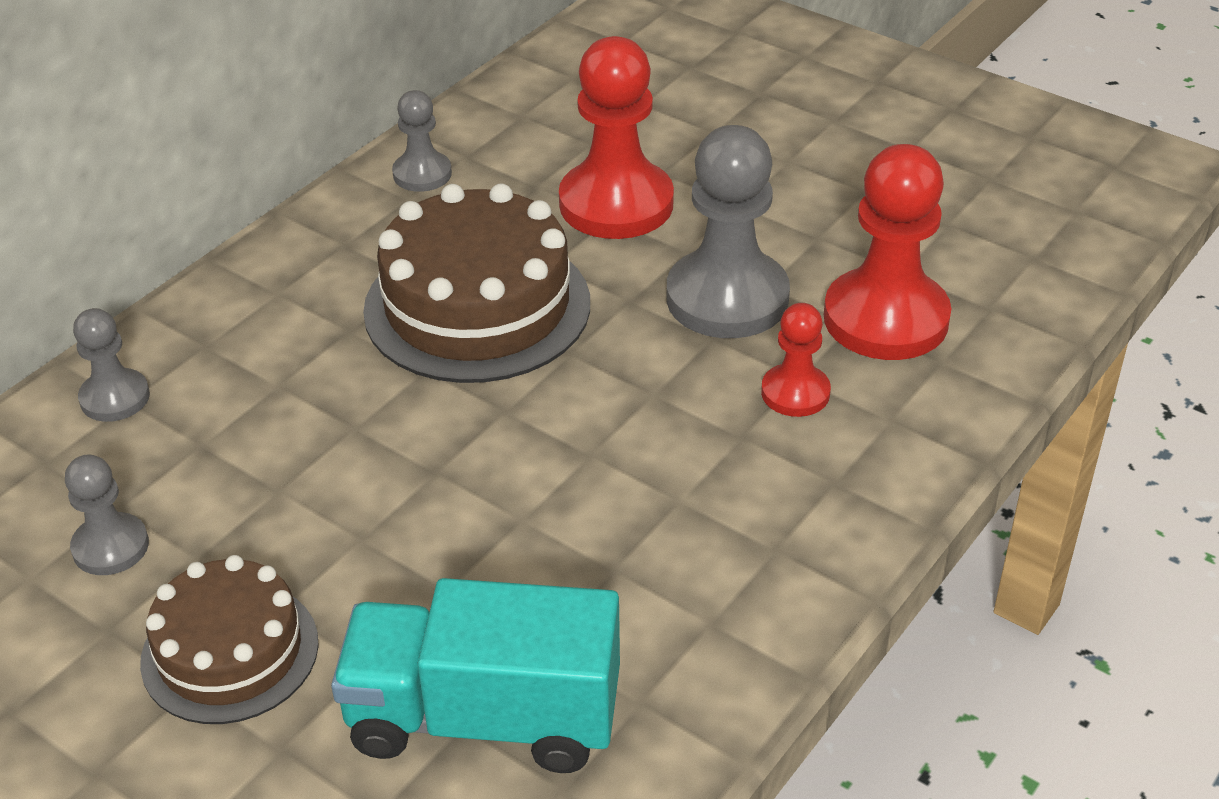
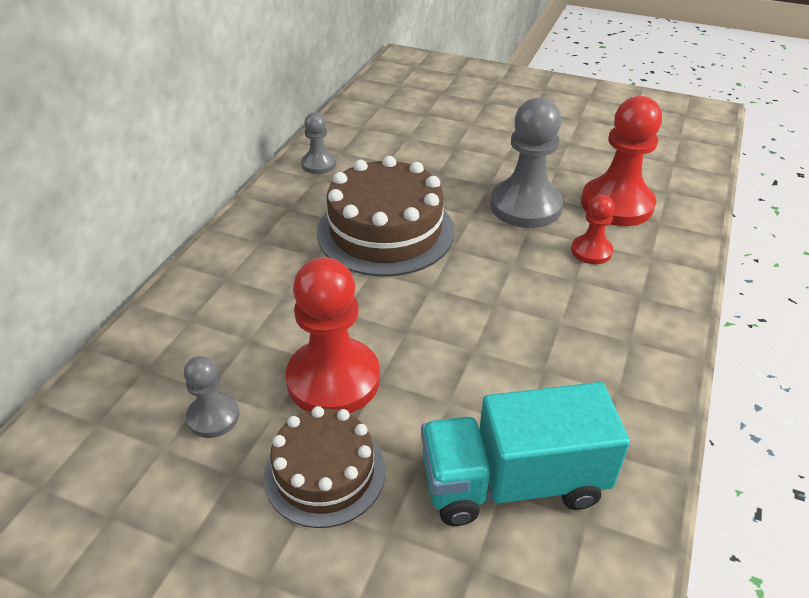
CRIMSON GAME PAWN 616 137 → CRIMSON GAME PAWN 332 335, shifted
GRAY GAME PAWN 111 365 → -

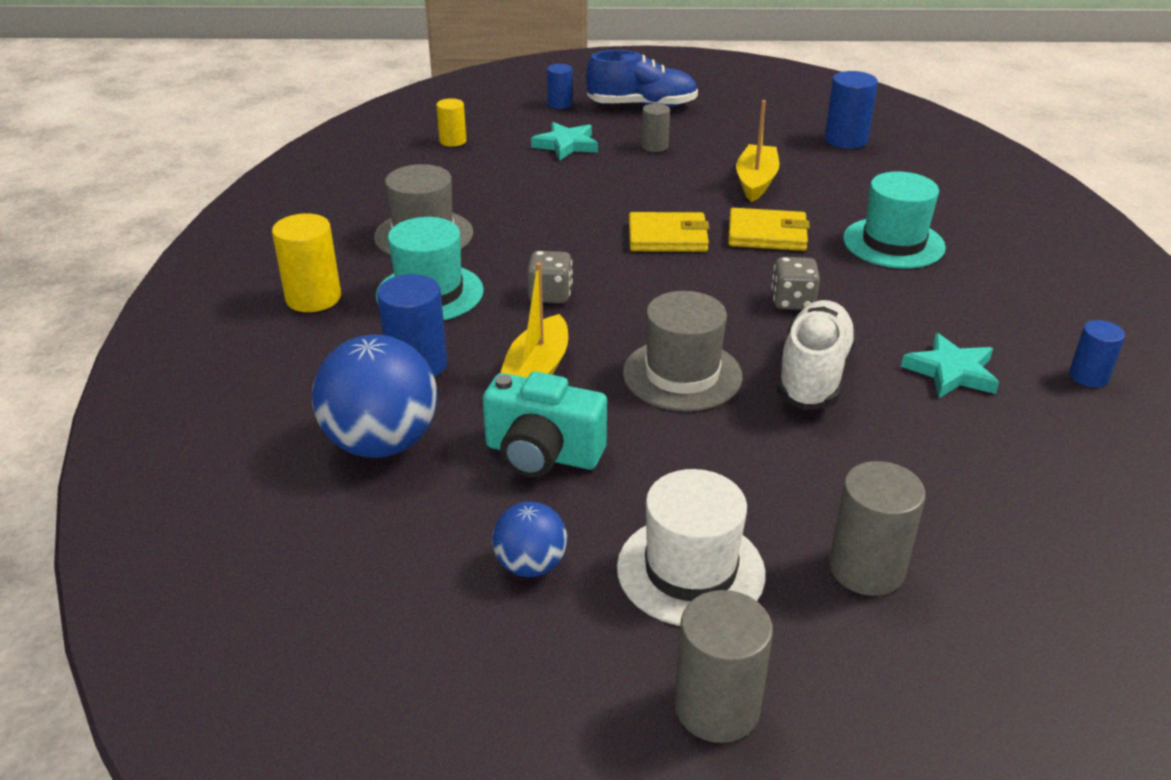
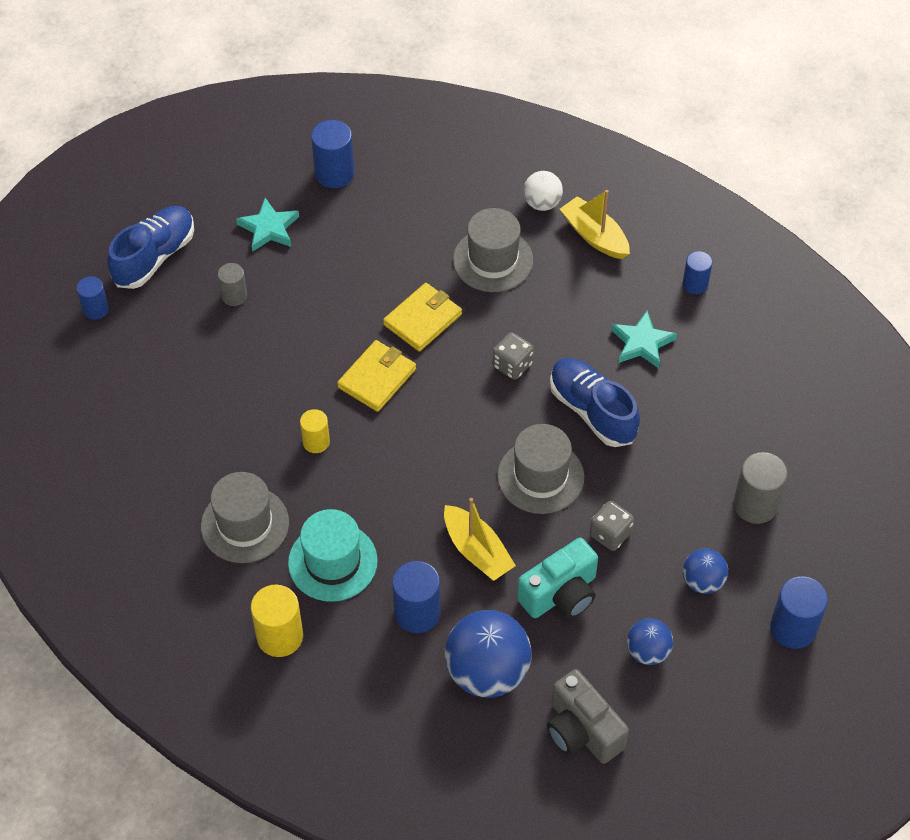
AQUA STAR 564 141 → AQUA STAR 267 225, shifted
GOLDEN CYLINDER 451 122 → GOLDEN CYLINDER 315 431, shifted
AQUA TALL HAT 894 220 → GRAY TALL HAT 493 250
- → PURE WHITE SPHERE 543 191
- → GRAY COMPACT CAMERA 588 716
PURE WHITE LACE-UP SHOE 817 355 → BLUE LACE-UP SHOE 595 402
GOLDEN TOY BOAT 757 151 → GOLDEN TOY BOAT 595 224, shifted
GRAY GAME DIE 549 277 → GRAY GAME DIE 612 526, shifted
PURE WHITE TALL HAT 691 547 → BLUE SPHERE 705 571
GRAY CYLINDER 724 666 → BLUE CYLINDER 799 612

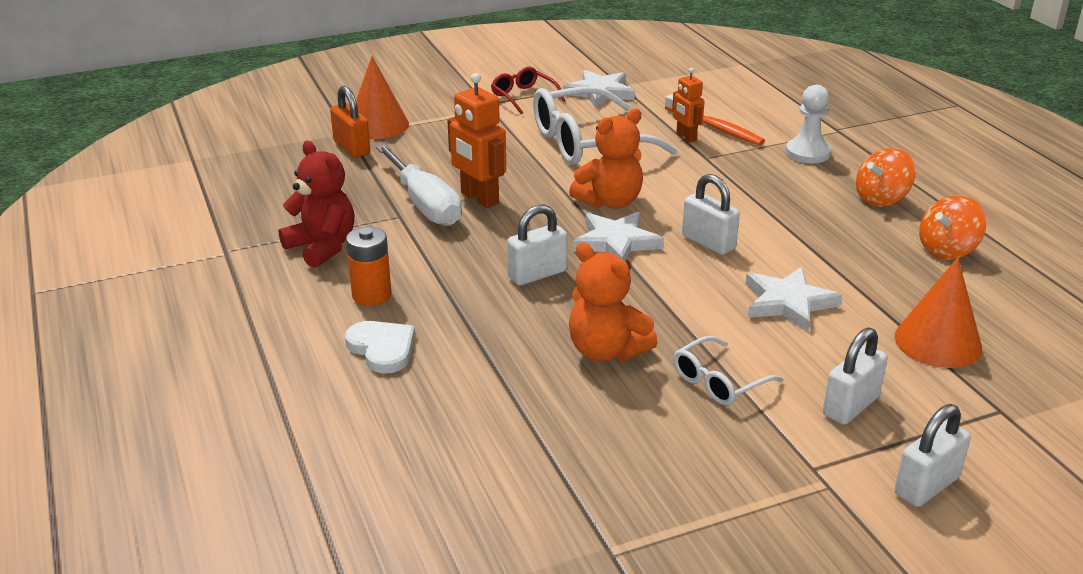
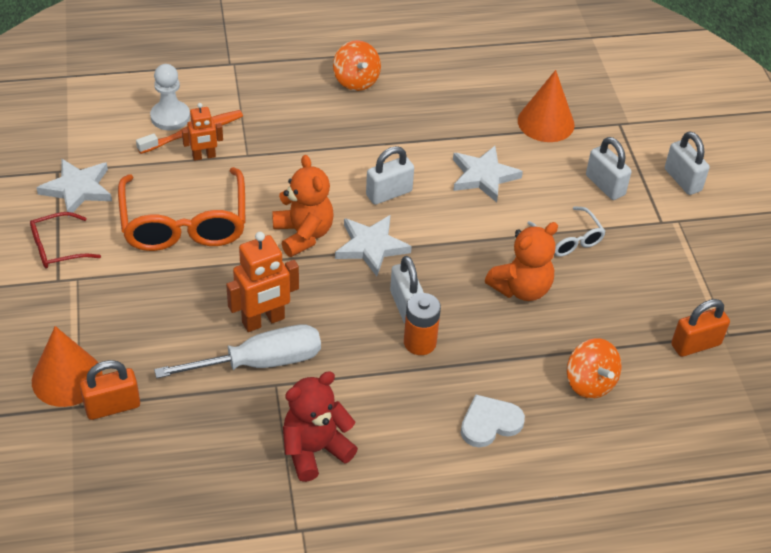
PURE WHITE EYEGLASSES 605 125 → ORANGE-COLOURED EYEGLASSES 181 209
PURE WHITE GAME PAWN 808 124 → PURE WHITE GAME PAWN 170 97, shifted
ORANGE-COLOURED BATTERY 369 266 → ORANGE-COLOURED BATTERY 422 324, shifted
ORANGE-COLOURED TOY TOP 952 227 → ORANGE-COLOURED TOY TOP 594 368, shifted
- → ORANGE-COLOURED LOCK 700 328

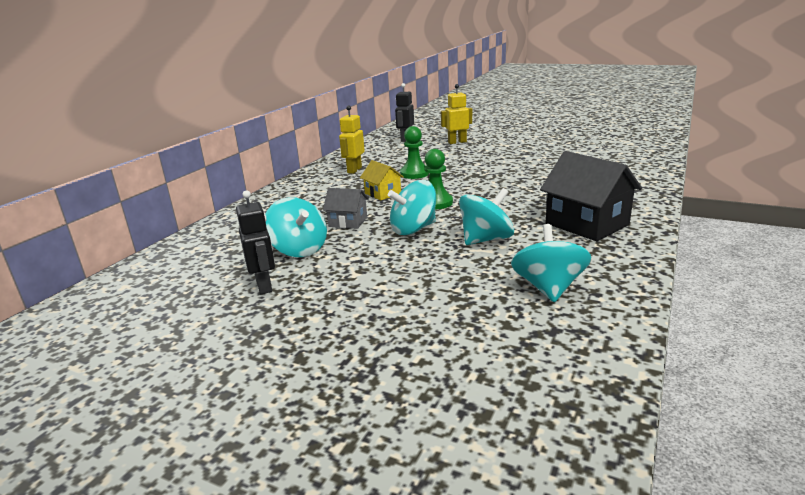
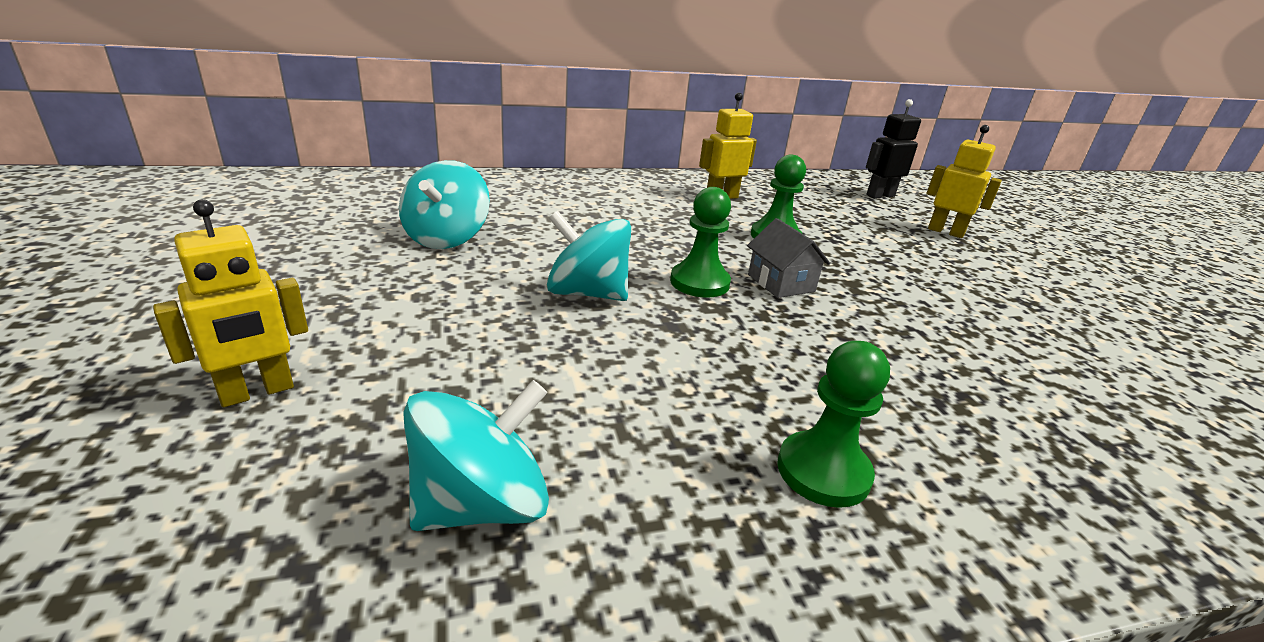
- → GOLDEN ROBOT 230 303
GRAY TOY HOUSE 346 208 → GRAY TOY HOUSE 788 258, shifted
JET-BLACK TOY HOUSE 591 196 → GREEN GAME PAWN 833 424
JET-BLACK ROBOT 255 242 → -
GOLDEN TOY HOUSE 382 180 → -
AQUA TOY TOP 486 216 → -

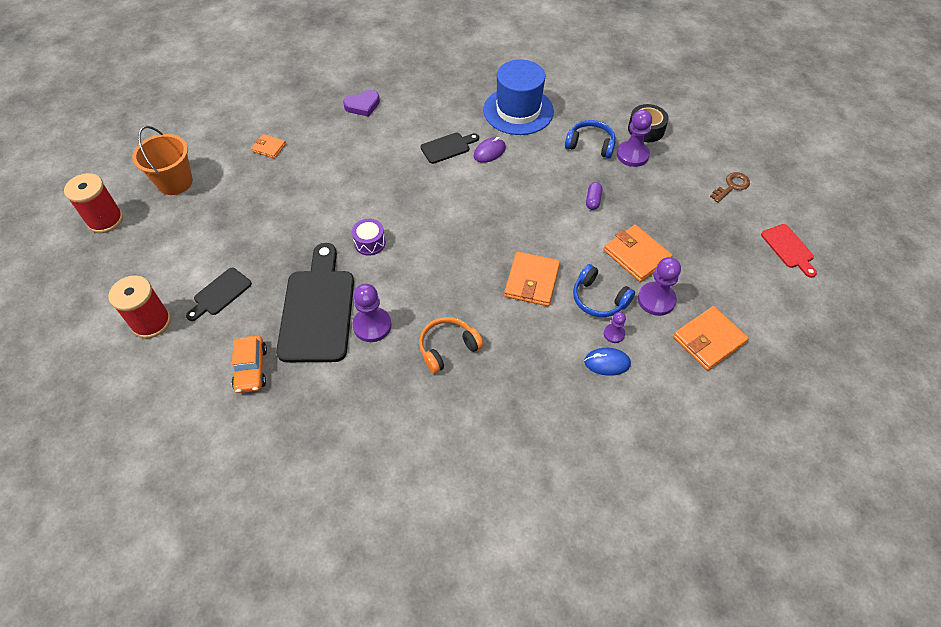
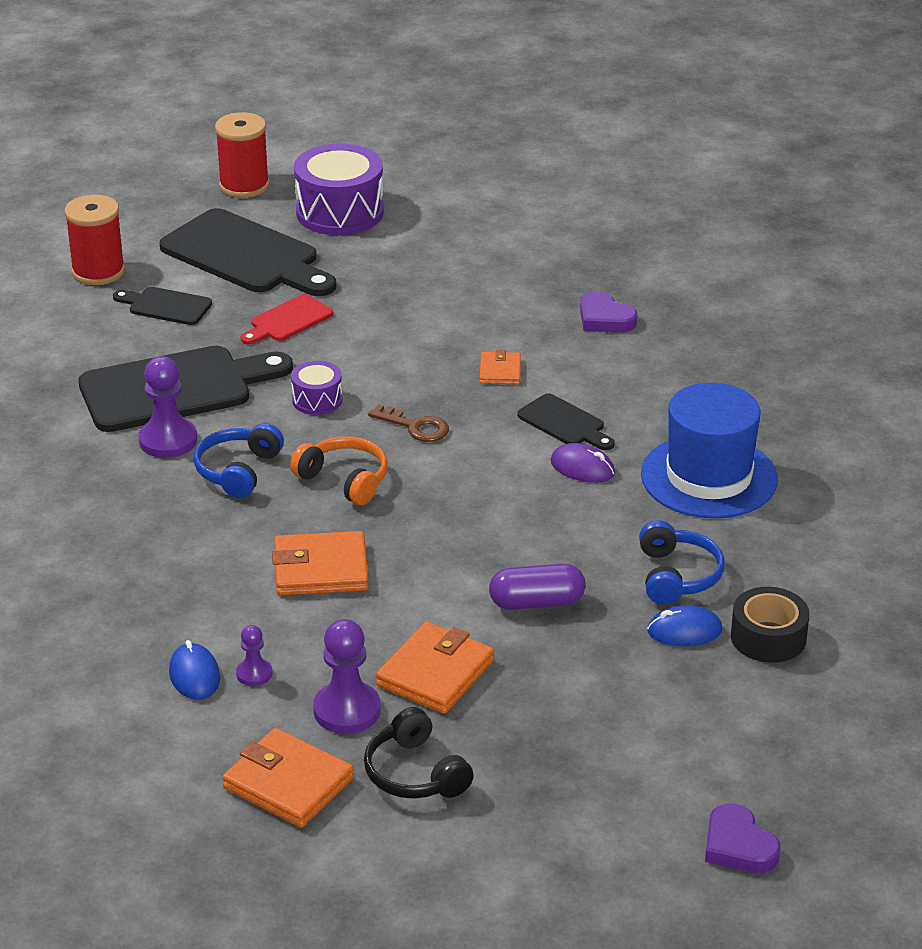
- → JET-BLACK CUTTING BOARD 247 252
BLUE HEADPHONES 604 290 → BLUE HEADPHONES 239 460, shifted
CRIMSON CUTTING BOARD 789 251 → CRIMSON CUTTING BOARD 286 319, shifted
ORANGE-COLOURED HEADPHONES 451 345 → ORANGE-COLOURED HEADPHONES 339 471, shifted
ORANGE-COLOURED PAIL 162 160 → ROYAL PURPLE SNARE DRUM 339 189
- → JET-BLACK HEADPHONES 419 753
DARK BROWN DOOR KEY 730 187 → DARK BROWN DOOR KEY 408 423, shifted
ORANGE-COLOURED CARD WALLET 268 146 → ORANGE-COLOURED CARD WALLET 500 367, shifted
ROYAL PURPLE PILL 594 196 → ROYAL PURPLE PILL 537 587, x1.57
ROYAL PURPLE GAME PAWN 634 138 → BLUE COMPUTER MOUSE 684 625
- → ROYAL PURPLE LOVE HEART 743 838
ORANGE-COLOURED CAR 249 364 → -

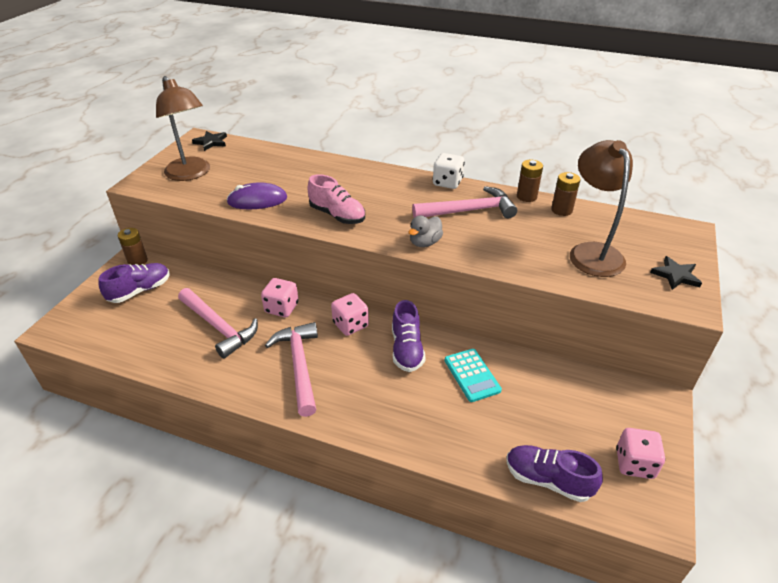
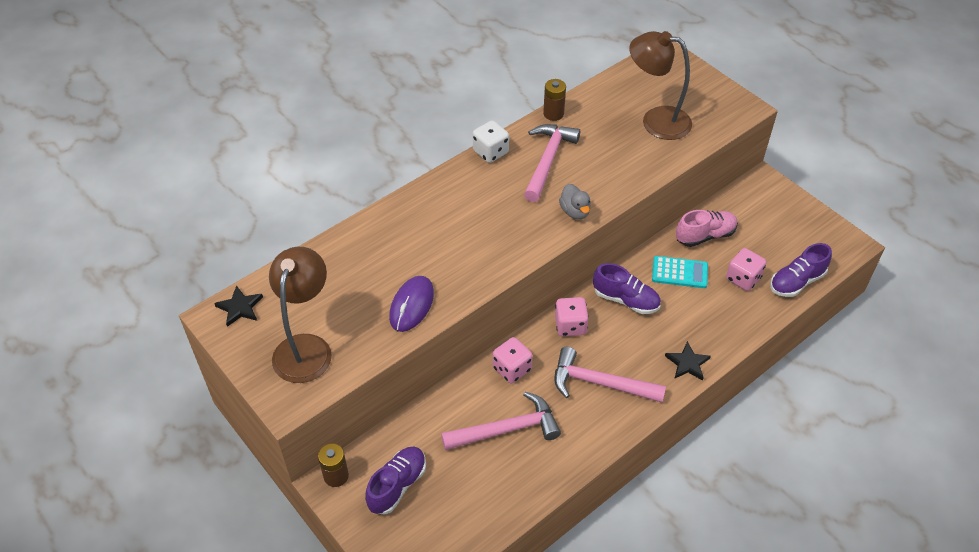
DARK BROWN DESK LAMP 183 128 → DARK BROWN DESK LAMP 300 315, 75 degrees counterclockwise
ROYAL PURPLE LACE-UP SHOE 134 283 → ROYAL PURPLE LACE-UP SHOE 395 480, 45 degrees clockwise
JET-BLACK STAR 676 273 → JET-BLACK STAR 688 361, shifted
ROSE-PINK LACE-UP SHOE 336 199 → ROSE-PINK LACE-UP SHOE 707 228, shifted
ROSE-PINK GAME DIE 640 453 → ROSE-PINK GAME DIE 746 269, shifted
DARK BROWN BATTERY 565 194 → -

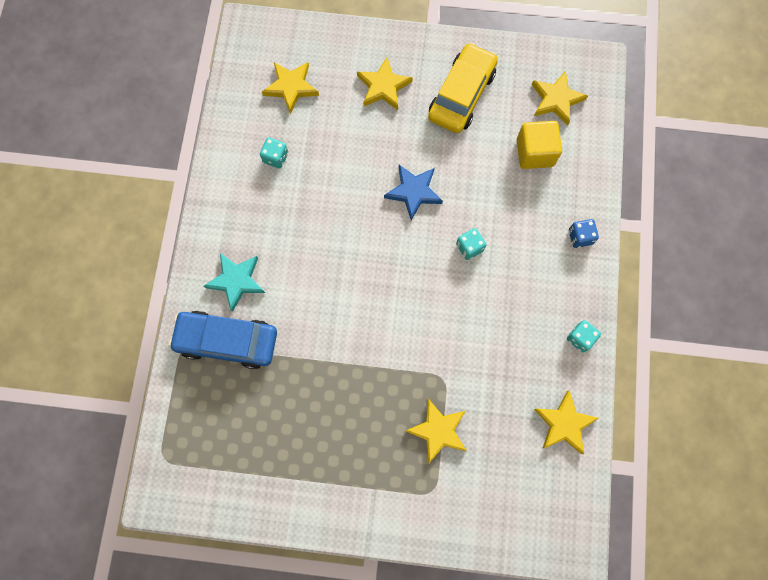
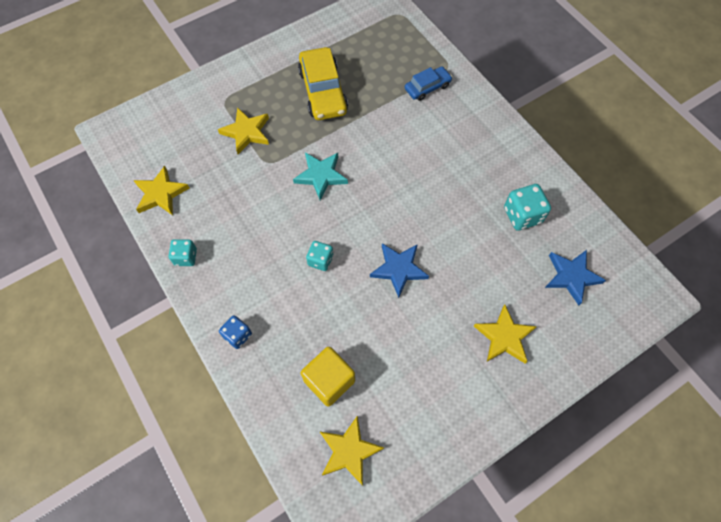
AQUA STAR 234 282 → AQUA STAR 320 176, shifted
GOLDEN CAR 463 88 → GOLDEN CAR 323 83, shifted
BLUE CAR 223 340 → BLUE CAR 428 84, x0.57
AQUA GAME DIE 274 153 → AQUA GAME DIE 527 207, x1.55
GOLDEN STAR 290 88 → BLUE STAR 575 277

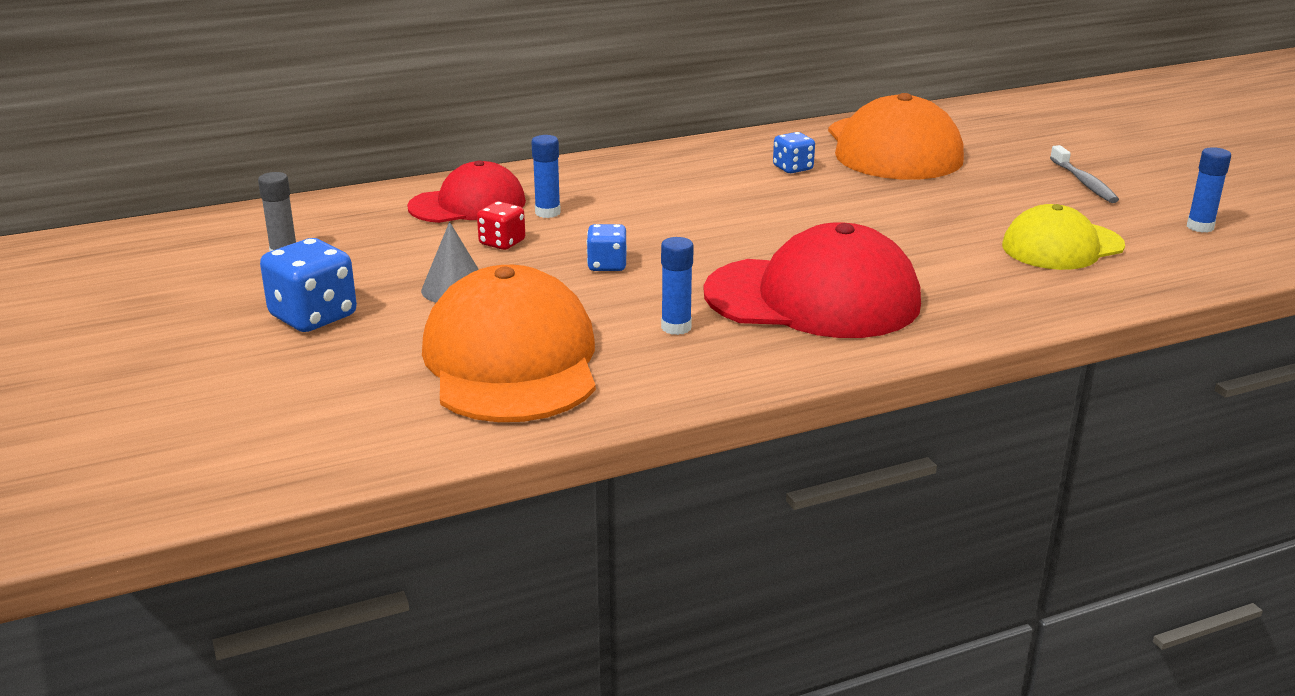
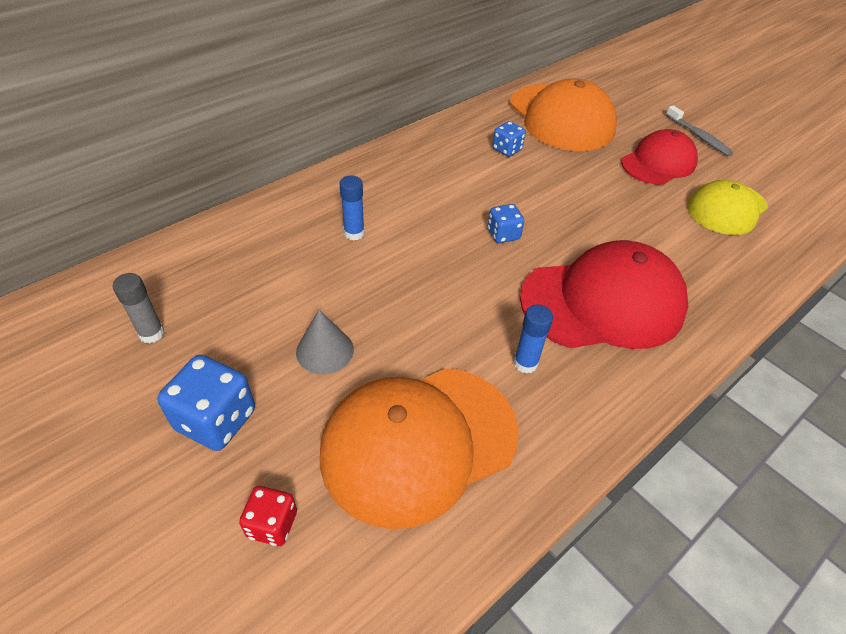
CRIMSON GAME DIE 501 225 → CRIMSON GAME DIE 268 516, shifted
ORANGE-COLOURED PEAKED CAP 509 343 → ORANGE-COLOURED PEAKED CAP 419 448, 90 degrees counterclockwise
BLUE GAME DIE 606 247 → BLUE GAME DIE 506 223, shifted
CRIMSON PEAKED CAP 466 191 → CRIMSON PEAKED CAP 659 157, shifted
BLUE STICK OF GLUE 1209 190 → -

